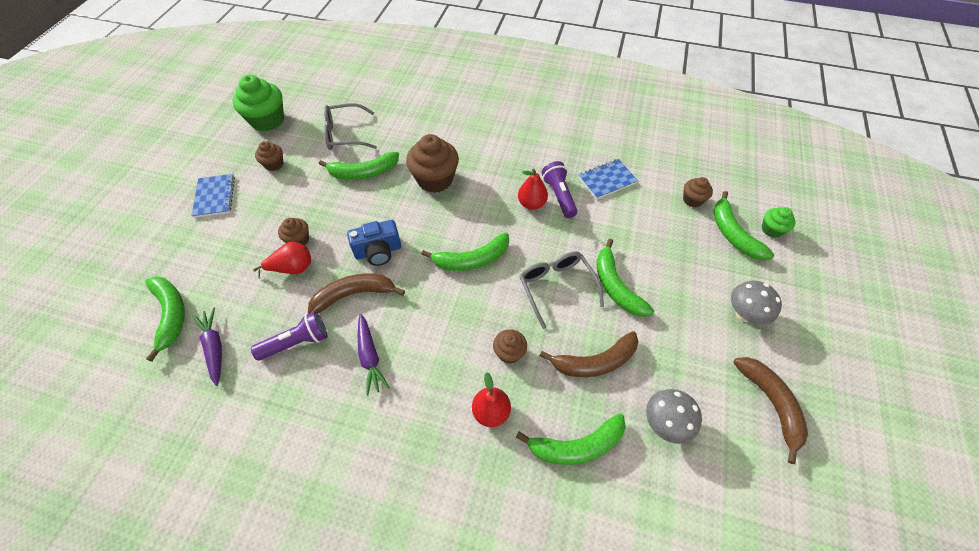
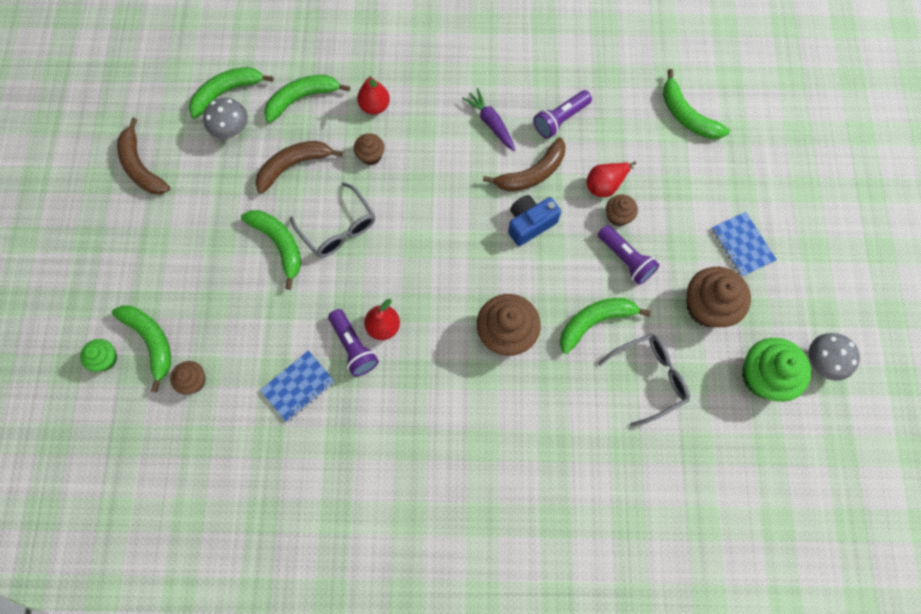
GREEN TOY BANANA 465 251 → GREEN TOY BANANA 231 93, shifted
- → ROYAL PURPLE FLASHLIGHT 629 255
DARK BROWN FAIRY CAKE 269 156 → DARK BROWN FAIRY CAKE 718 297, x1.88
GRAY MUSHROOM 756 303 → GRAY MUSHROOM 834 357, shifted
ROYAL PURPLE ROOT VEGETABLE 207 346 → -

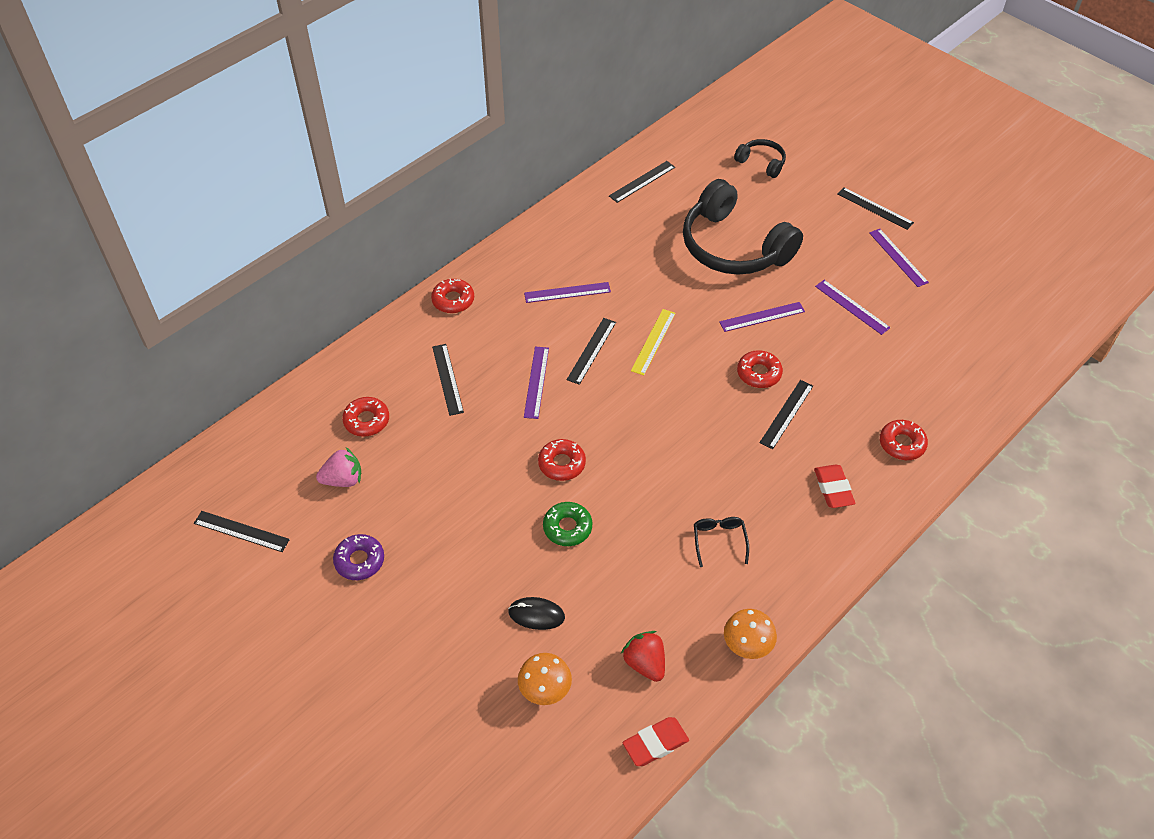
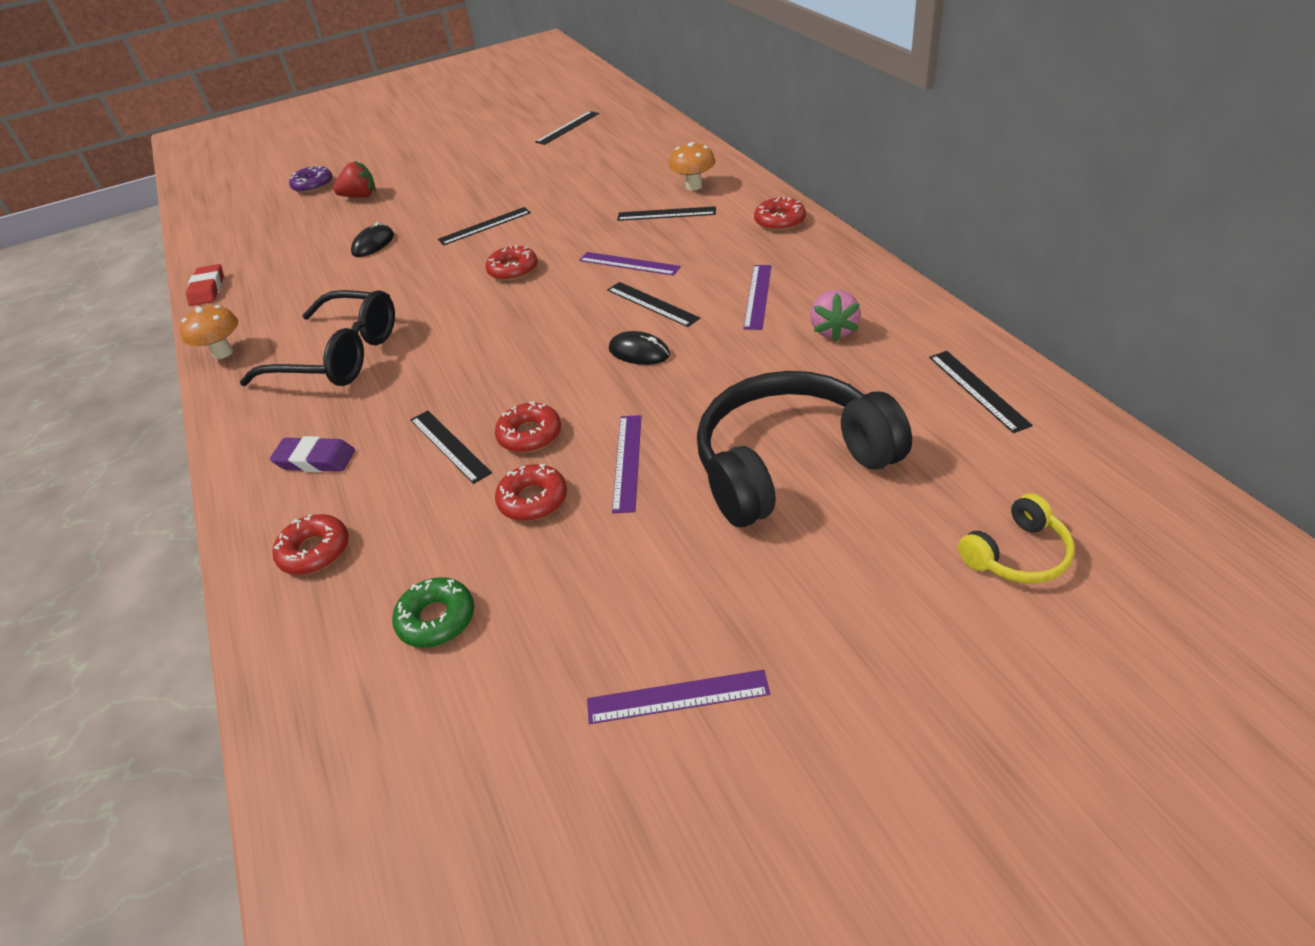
JET-BLACK EYEGLASSES 721 542 → JET-BLACK EYEGLASSES 317 338, x2.22
CRIMSON GUM ERASER 834 486 → ROYAL PURPLE GUM ERASER 312 454
ROYAL PURPLE DONUT 358 557 → ROYAL PURPLE DONUT 311 179, shifted
CRIMSON BERRY 643 656 → CRIMSON BERRY 354 179, shifted
GREEN DONUT 567 524 → GREEN DONUT 433 612, shifted
JET-BLACK STRAIGHTEDGE 875 208 → JET-BLACK STRAIGHTEDGE 484 226, shifted
CRIMSON DONUT 365 417 → CRIMSON DONUT 531 492, shifted
GOLDEN STRAIGHTEDGE 653 342 → JET-BLACK COMPUTER MOUSE 639 348
ORANGE-COLOURED MUSHROOM 545 679 → ORANGE-COLOURED MUSHROOM 692 166, shifted
ROSE-PINK BERRY 338 467 → ROSE-PINK BERRY 835 316, shifted
JET-BLACK HEADPHONES 760 158 → GOLDEN HEADPHONES 1016 538
ROYAL PURPLE STRAIGHTEDGE 853 307 → -

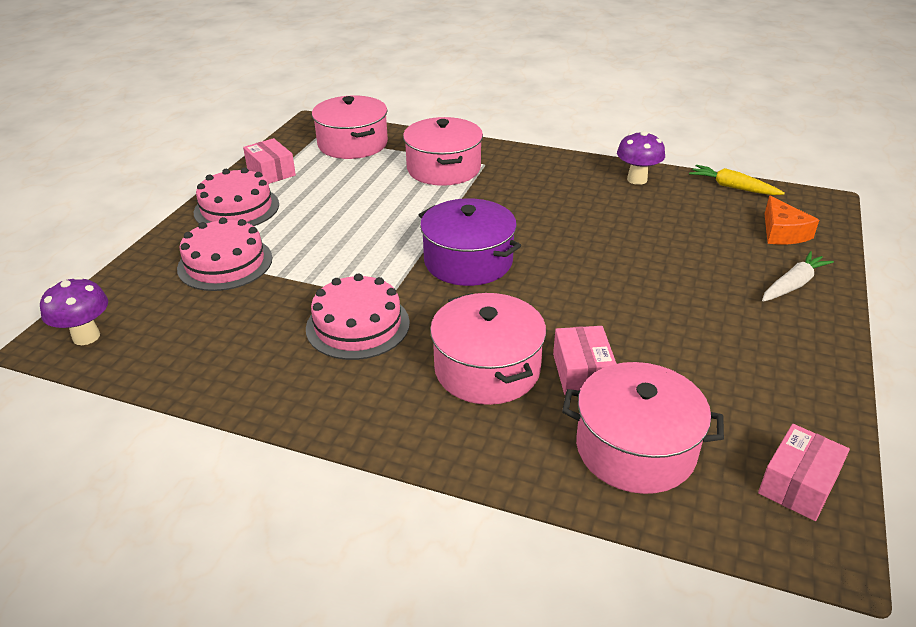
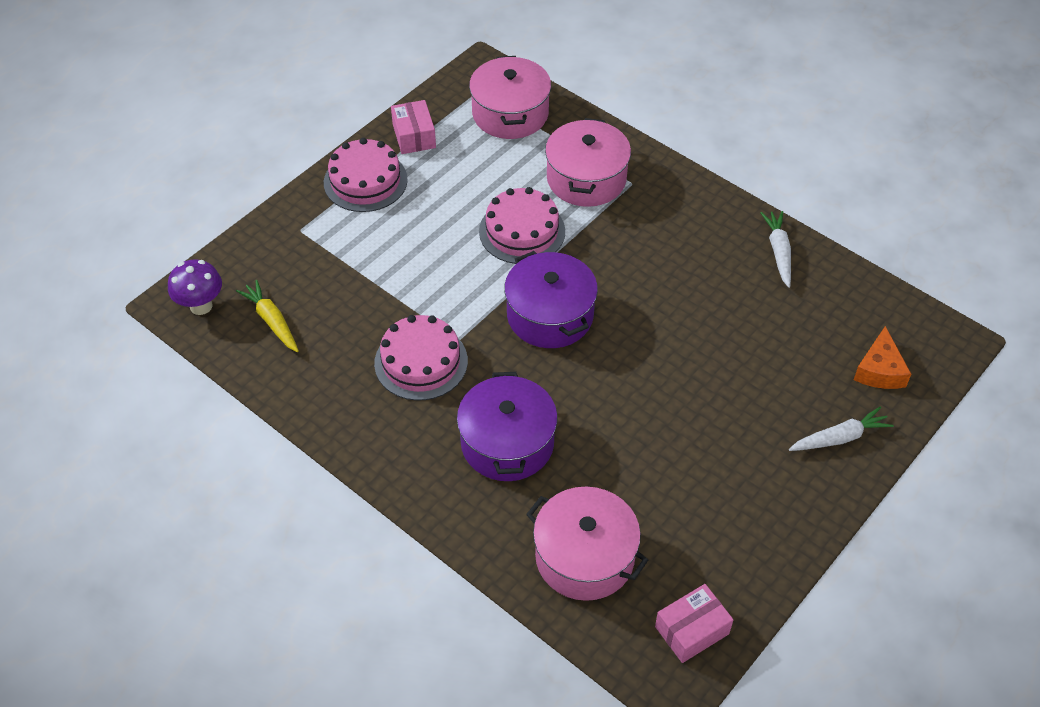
GOLDEN ROOT VEGETABLE 737 180 → GOLDEN ROOT VEGETABLE 267 316, shifted
ROSE-PINK STOCKPOT 488 349 → ROYAL PURPLE STOCKPOT 507 426
ROSE-PINK LAYER CAKE 224 254 → ROSE-PINK LAYER CAKE 522 225, shifted
ROYAL PURPLE MUSHROOM 641 158 → PURE WHITE ROOT VEGETABLE 776 249
ROSE-PINK PACKAGE 585 360 → -

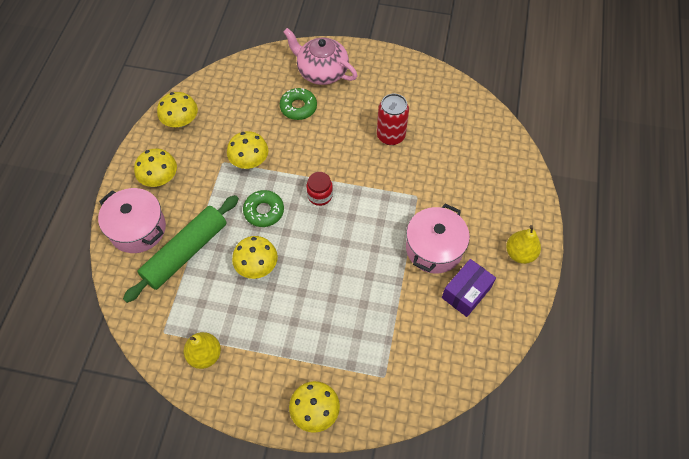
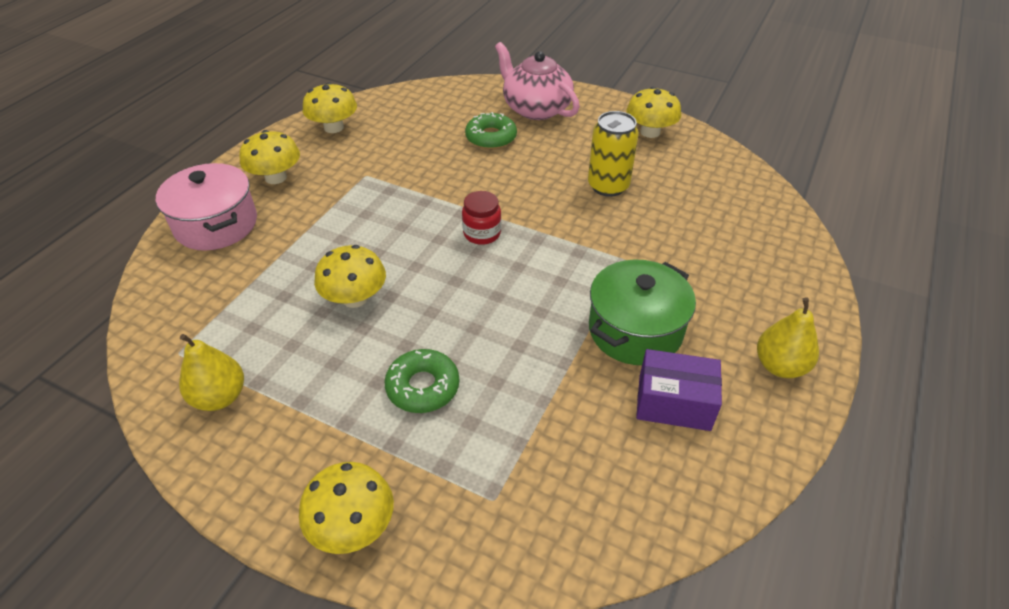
GREEN DONUT 263 208 → GREEN DONUT 421 381, shifted
CRIMSON CAN 393 119 → GOLDEN CAN 613 154
ROSE-PINK STOCKPOT 438 238 → GREEN STOCKPOT 642 312
GOLDEN MUSHROOM 247 150 → GOLDEN MUSHROOM 654 112, shifted
ROYAL PURPLE PACKAGE 469 288 → ROYAL PURPLE PACKAGE 679 390, 45 degrees clockwise
GREEN ROLLING PIN 181 249 → -

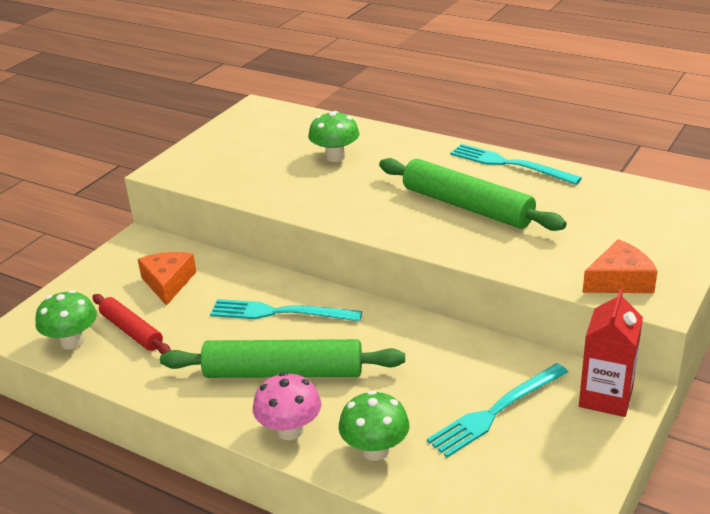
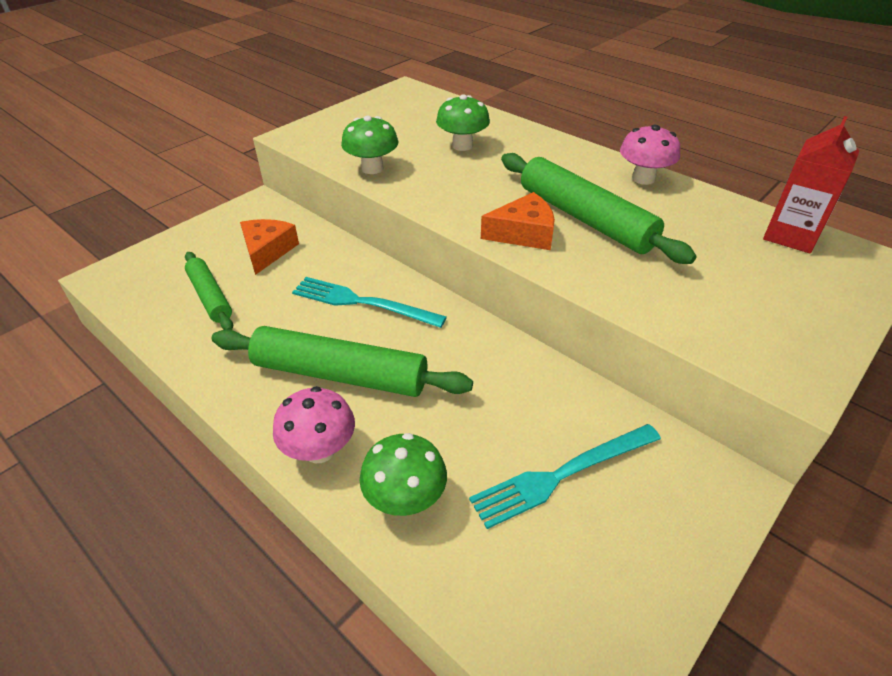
CRIMSON ROLLING PIN 131 324 → GREEN ROLLING PIN 209 291
GREEN MUSHROOM 66 320 → GREEN MUSHROOM 369 145, shifted
ORANGE-COLOURED CHEESE WEDGE 620 266 → ORANGE-COLOURED CHEESE WEDGE 518 221, shifted
AQUA TABLE FORK 516 164 → ROSE-PINK MUSHROOM 650 155
CRIMSON MILK CARTON 611 353 → CRIMSON MILK CARTON 811 184, shifted

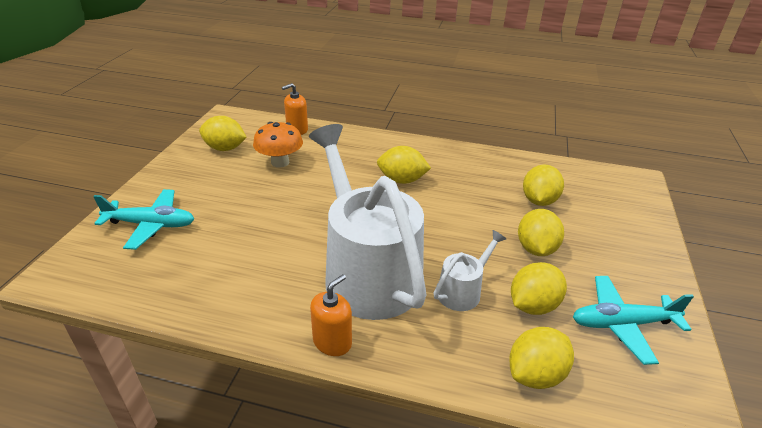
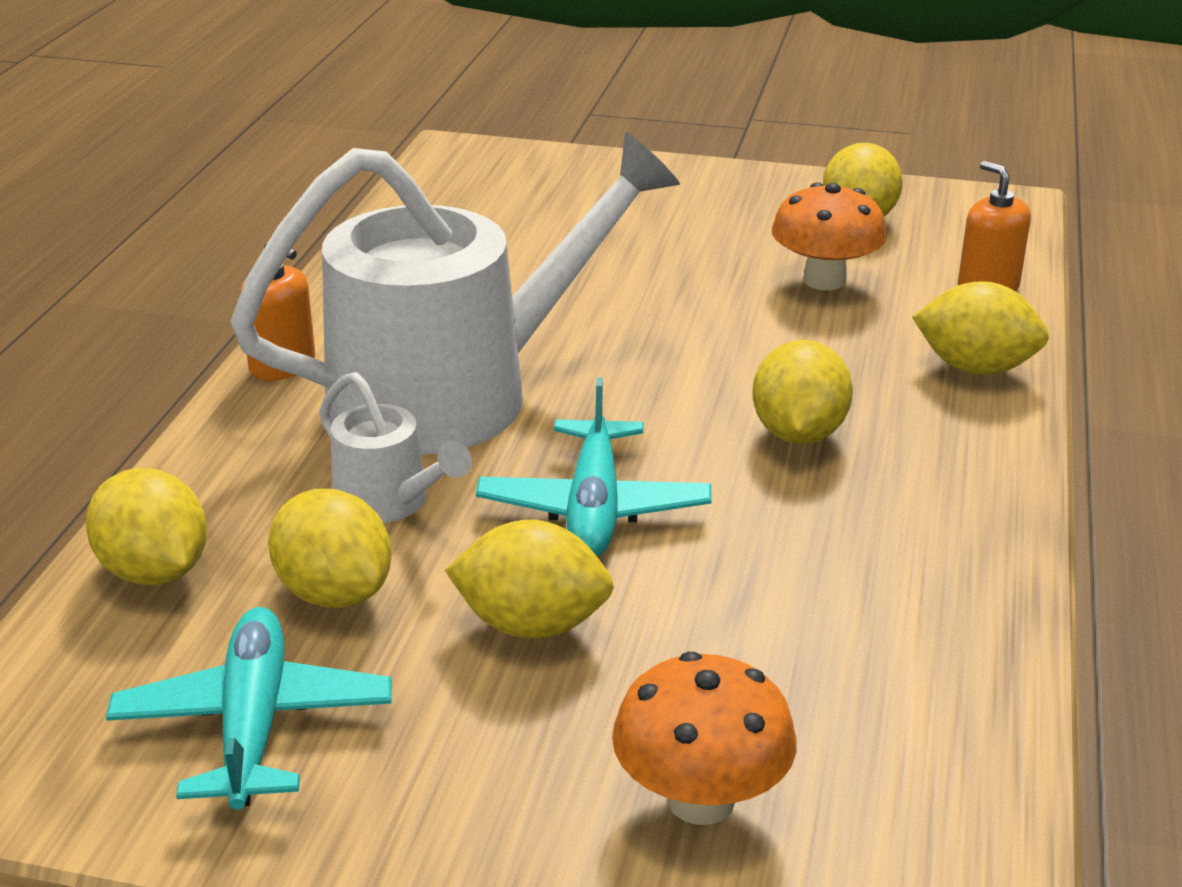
AQUA AEROPLANE 143 219 → AQUA AEROPLANE 594 467, shifted
- → ORANGE-COLOURED MUSHROOM 704 738
GOLDEN CITRUS FRUIT 543 185 → GOLDEN CITRUS FRUIT 980 328, shifted

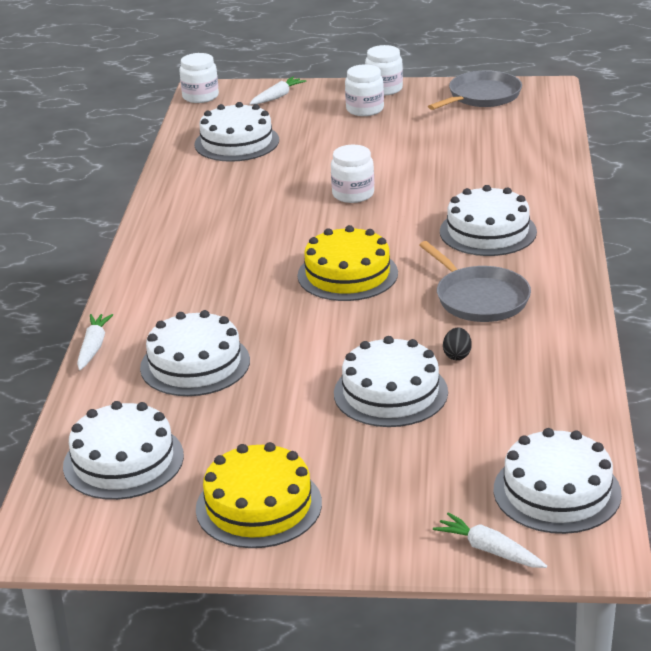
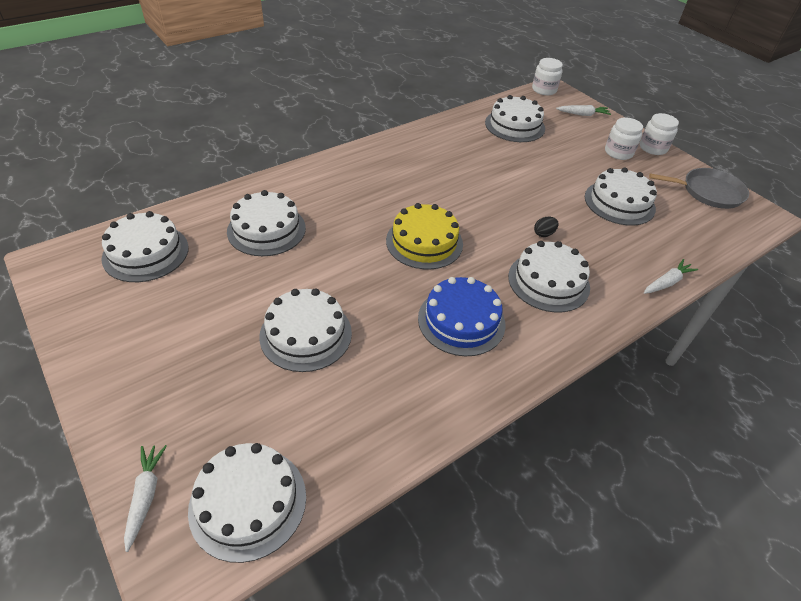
GRAY SKILLET 475 281 → BLUE LAYER CAKE 462 316
JET-BLACK EGG SHAPE 457 343 → JET-BLACK EGG SHAPE 546 227, shifted
- → PURE WHITE LAYER CAKE 621 196
PURE WHITE ROOT VEGETABLE 95 342 → PURE WHITE ROOT VEGETABLE 671 276, shifted
GOLDEN LAYER CAKE 259 495 → -
PURE WHITE PRESERVE JAR 352 174 → -

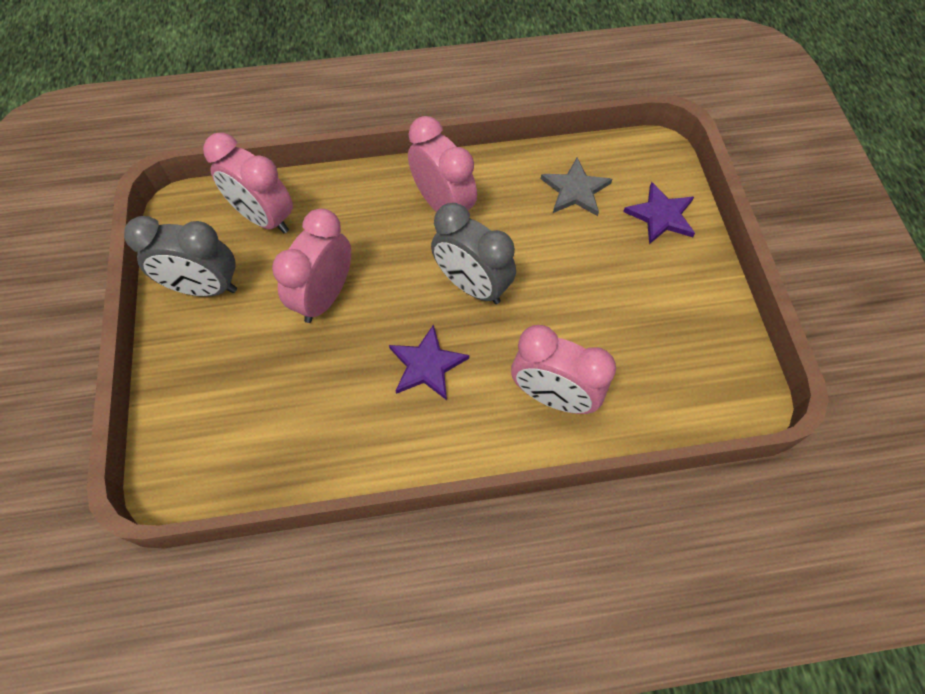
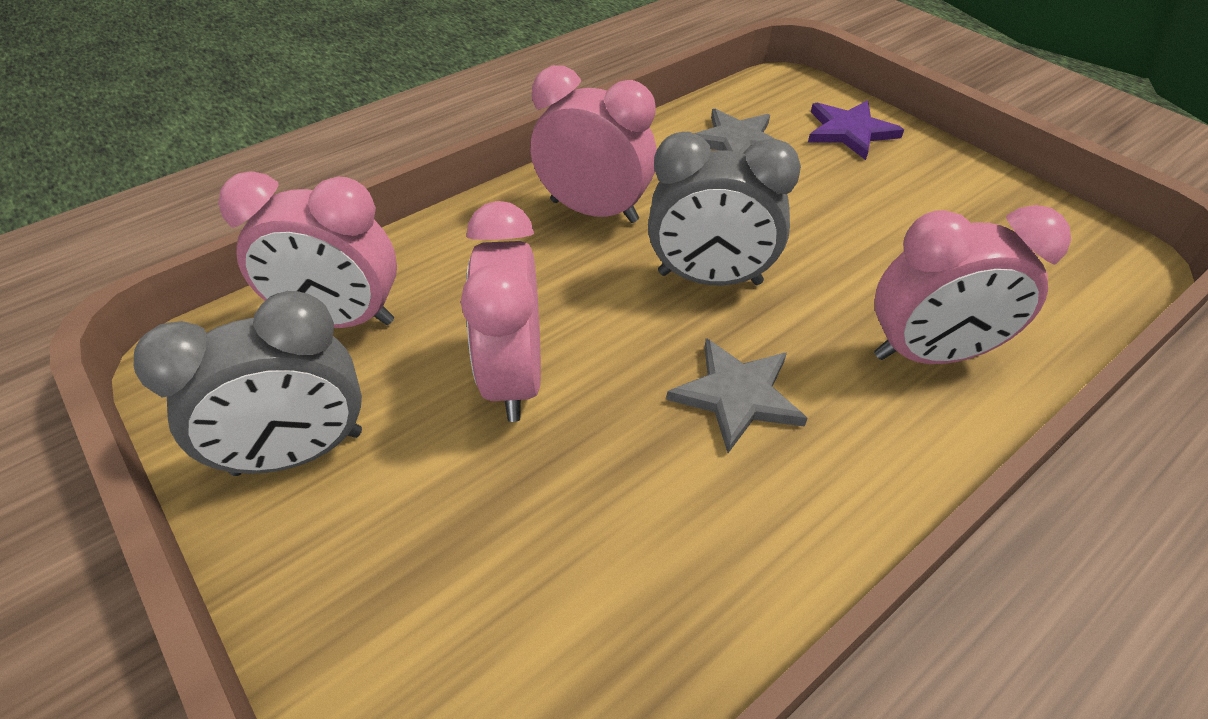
ROYAL PURPLE STAR 429 362 → GRAY STAR 737 395

